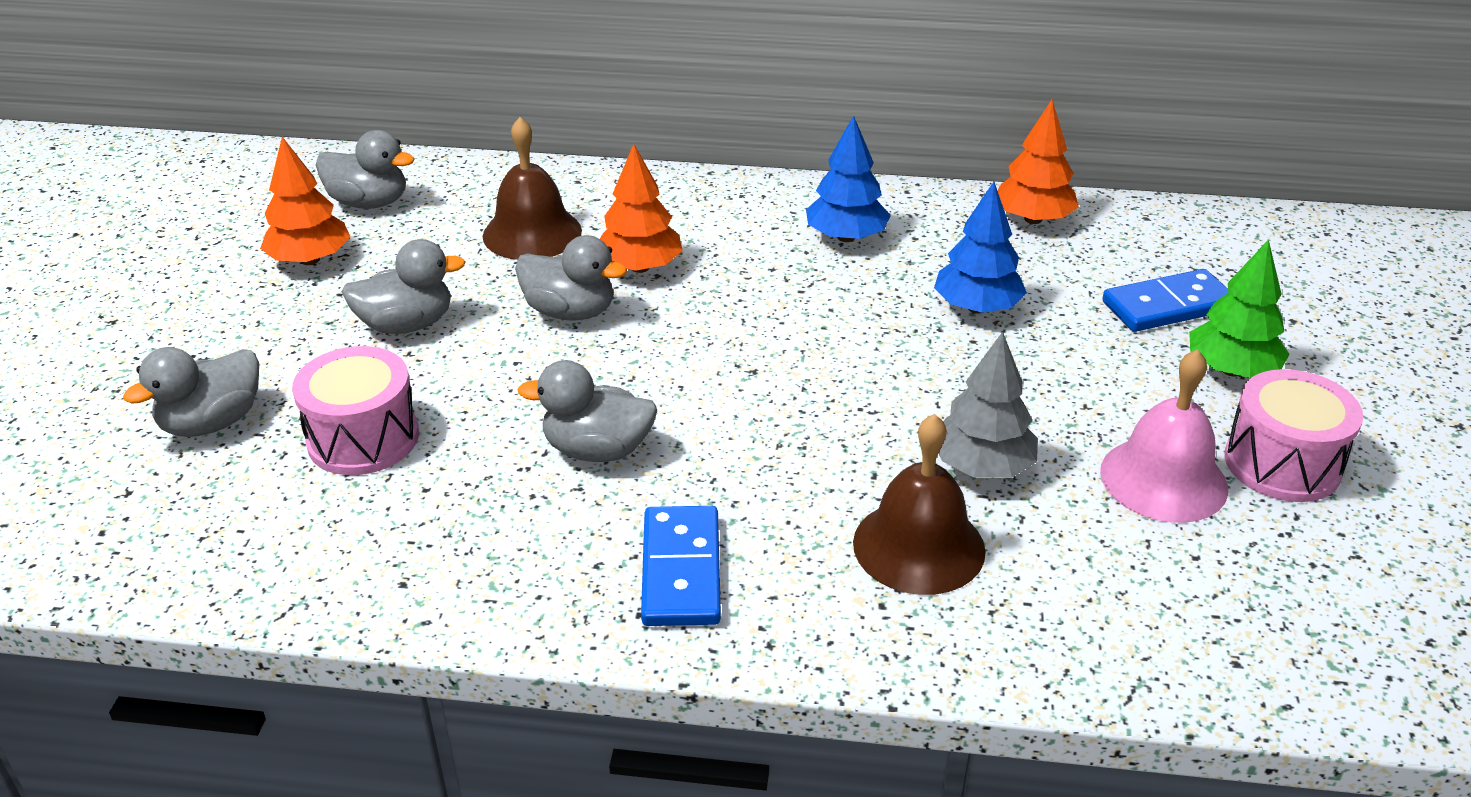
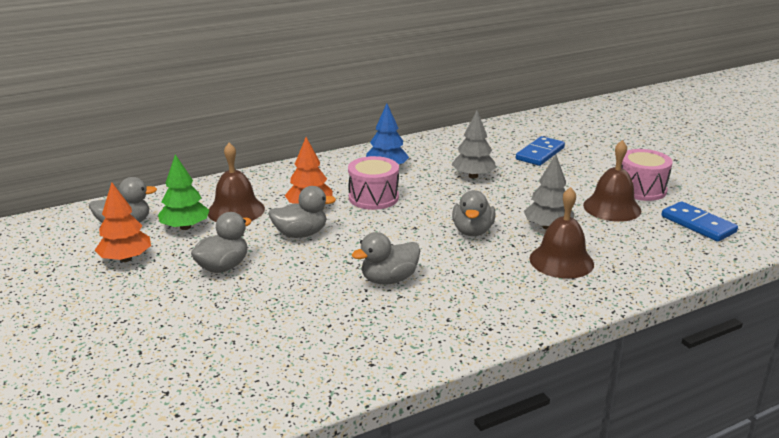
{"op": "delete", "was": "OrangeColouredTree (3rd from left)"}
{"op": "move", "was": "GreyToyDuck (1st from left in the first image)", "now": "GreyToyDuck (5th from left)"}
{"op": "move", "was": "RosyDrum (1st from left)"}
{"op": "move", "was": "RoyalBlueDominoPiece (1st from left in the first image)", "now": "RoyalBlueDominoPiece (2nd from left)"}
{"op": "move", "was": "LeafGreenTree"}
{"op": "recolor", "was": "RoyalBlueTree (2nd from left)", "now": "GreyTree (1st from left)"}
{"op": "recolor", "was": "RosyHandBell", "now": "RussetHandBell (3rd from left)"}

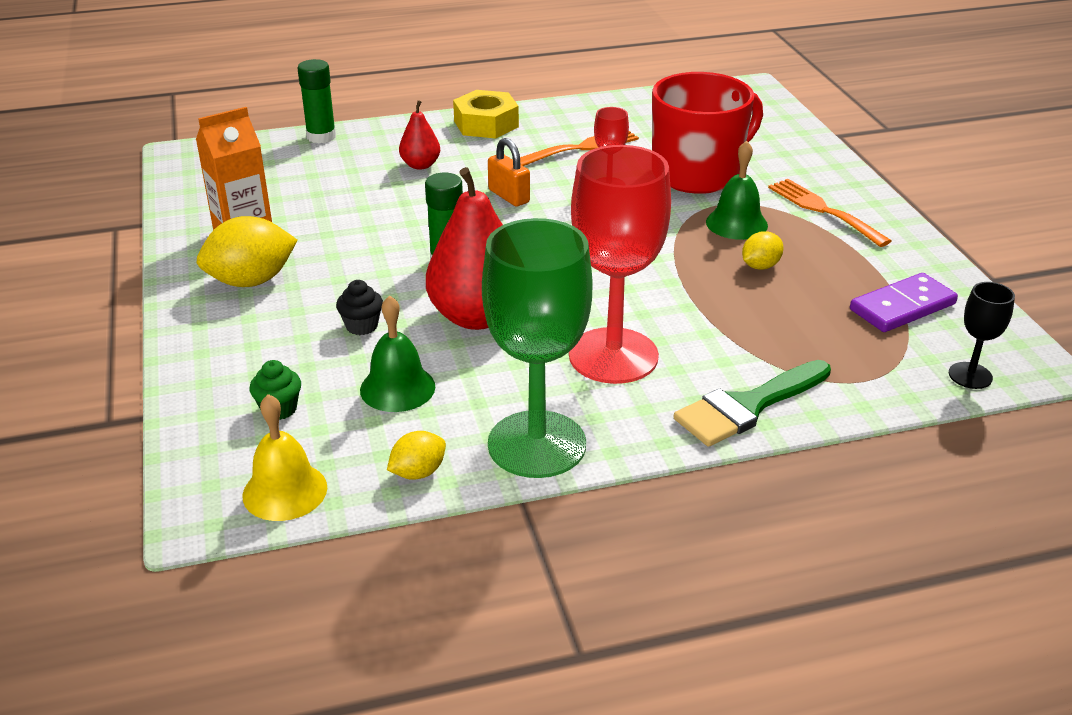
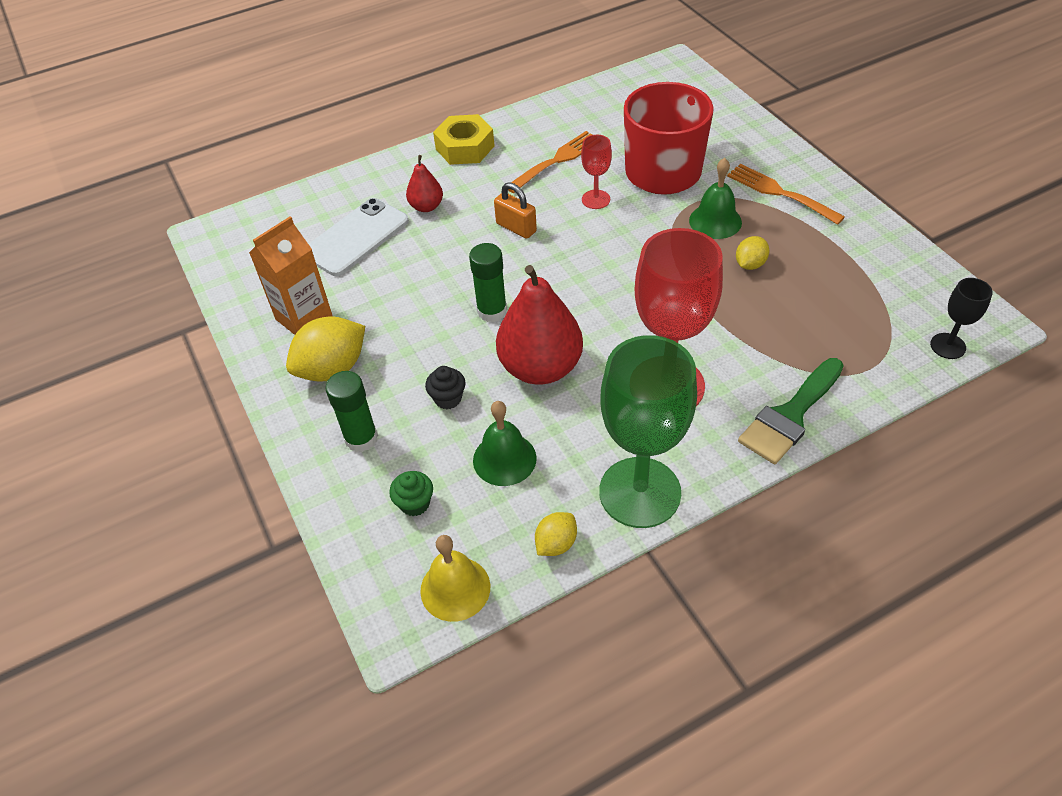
{"op": "delete", "was": "VioletDominoPiece"}
{"op": "insert", "now": "PureWhiteMobilePhone"}
{"op": "move", "was": "LeafGreenGlueStick (1st from left)"}

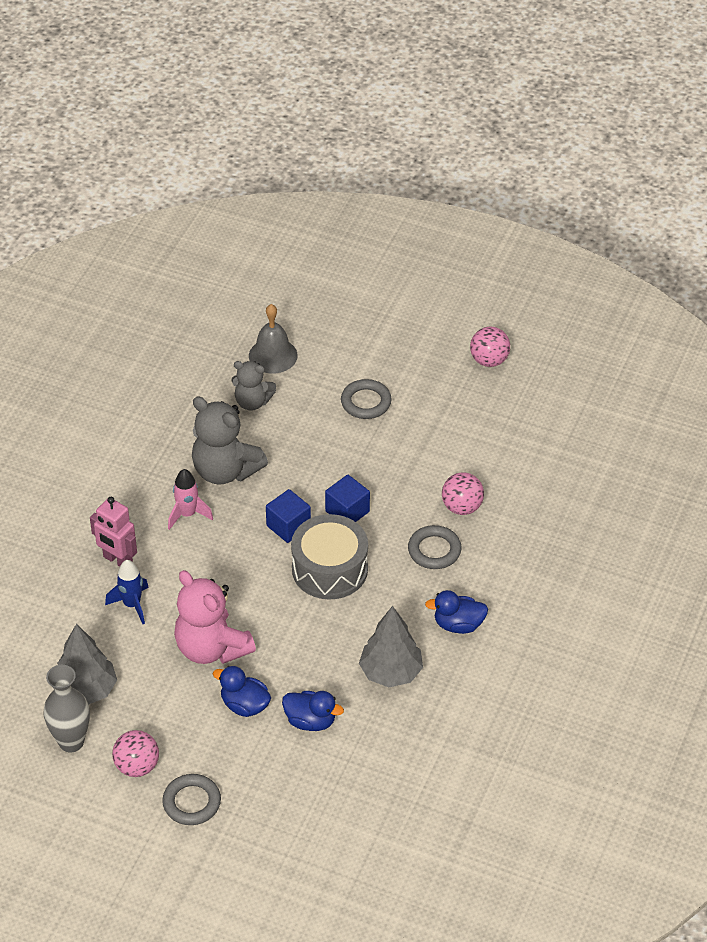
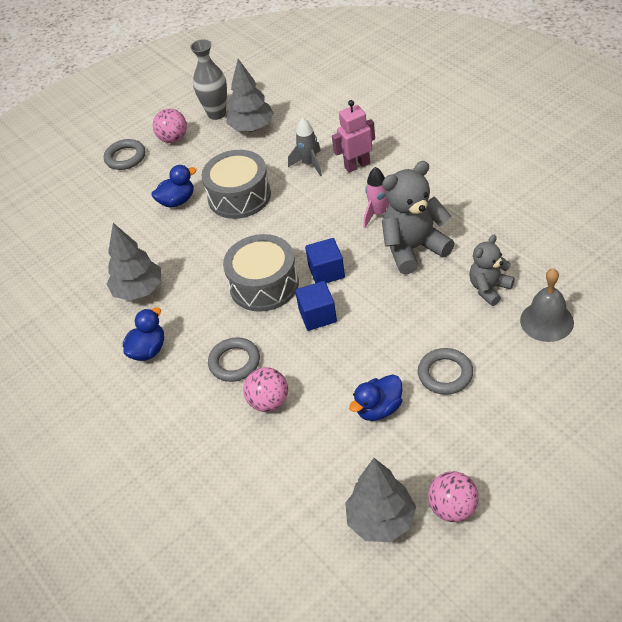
{"op": "insert", "now": "GreyTree (3rd from left)"}
{"op": "move", "was": "RoyalBlueToyDuck (2nd from left in the first image)", "now": "RoyalBlueToyDuck (3rd from left)"}
{"op": "replace", "was": "RosyTeddyBear", "now": "GreyDrum (1st from left)"}
{"op": "recolor", "was": "RoyalBlueRocket", "now": "GreyRocket"}

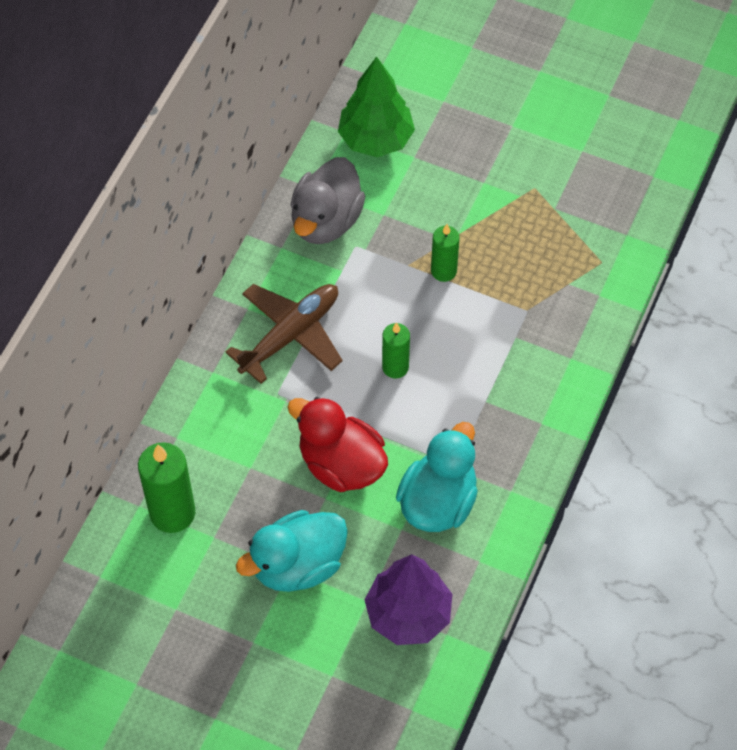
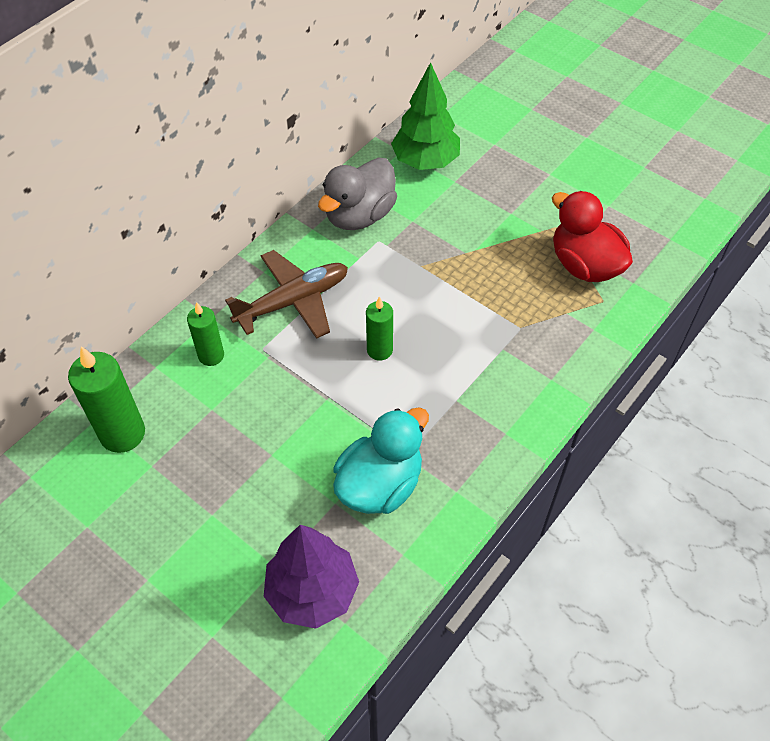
{"op": "delete", "was": "TealToyDuck (1st from left)"}
{"op": "move", "was": "CrimsonToyDuck"}
{"op": "move", "was": "LeafGreenCandle (3rd from left in the first image)", "now": "LeafGreenCandle (2nd from left)"}

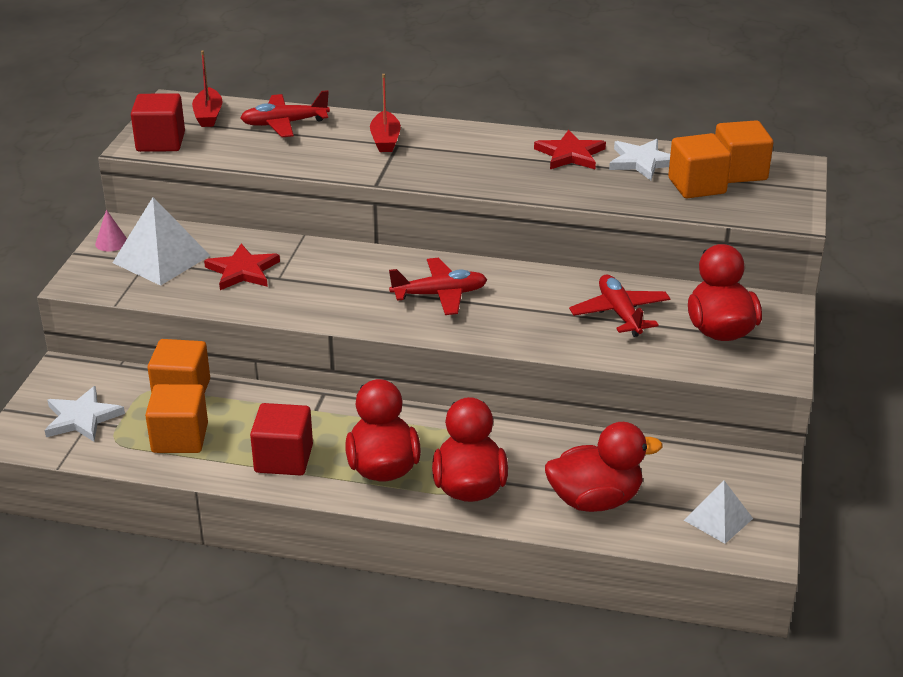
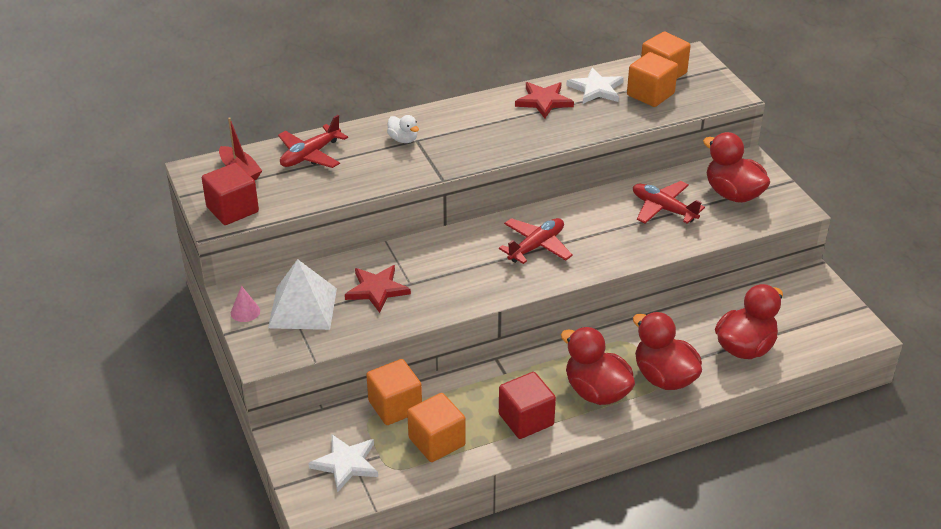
{"op": "delete", "was": "PureWhiteSolidPyramid (2nd from left)"}
{"op": "replace", "was": "CrimsonBoat (2nd from left)", "now": "PureWhiteToyDuck"}

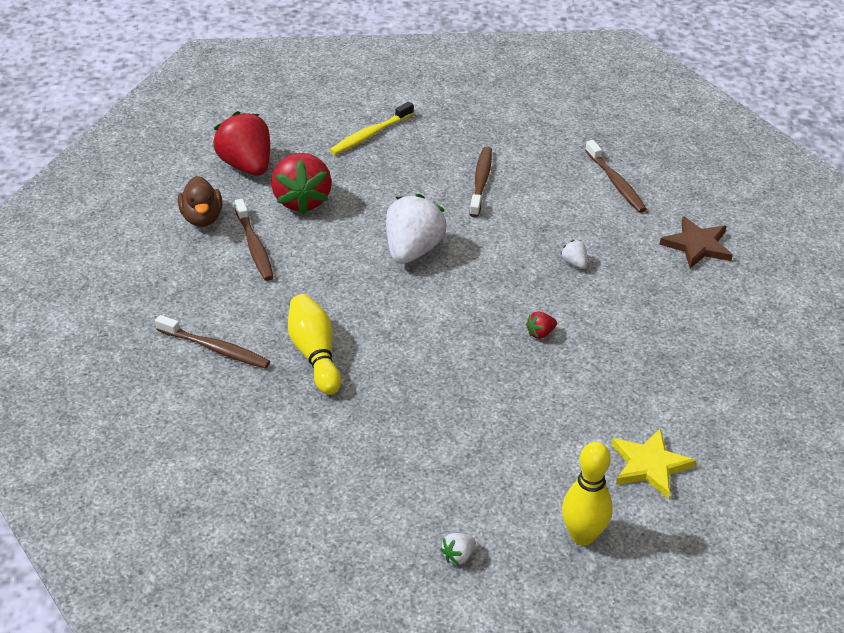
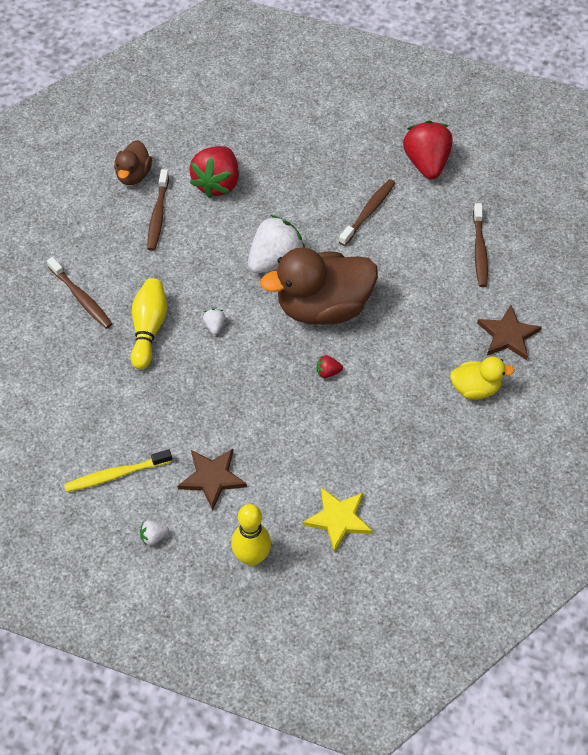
{"op": "insert", "now": "RussetStar (1st from left)"}
{"op": "insert", "now": "RussetToyDuck (2nd from left)"}
{"op": "insert", "now": "GoldenToyDuck"}
{"op": "move", "was": "CrimsonStrawberry (1st from left in the first image)", "now": "CrimsonStrawberry (3rd from left)"}
{"op": "move", "was": "GoldenToothbrush"}
{"op": "move", "was": "PureWhiteStrawberry (3rd from left in the first image)", "now": "PureWhiteStrawberry (2nd from left)"}

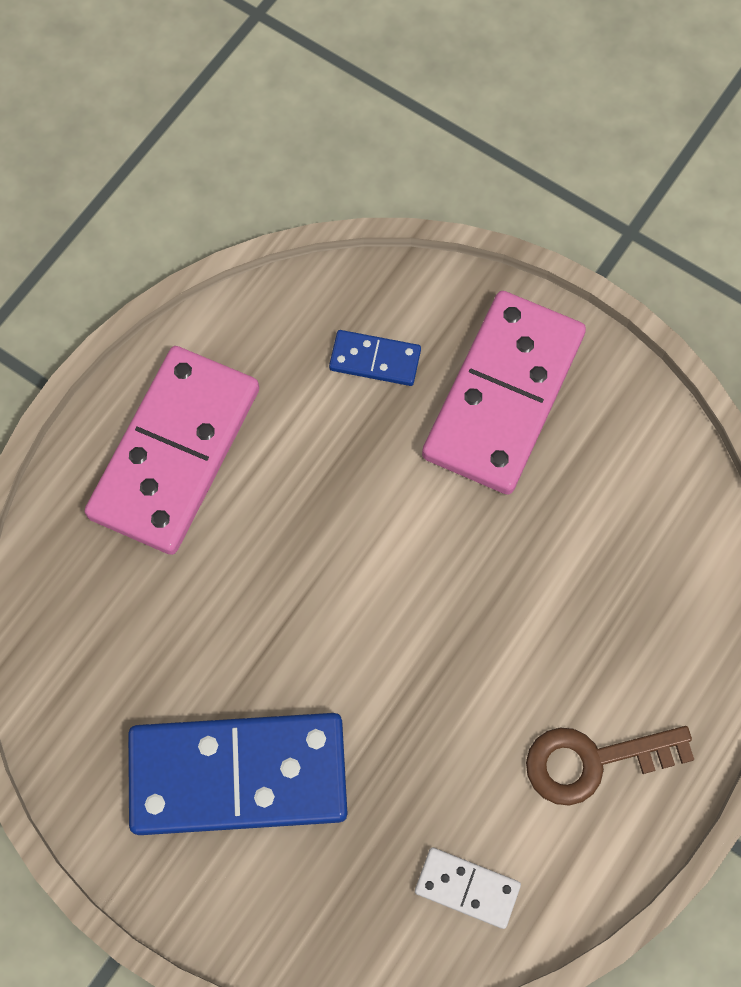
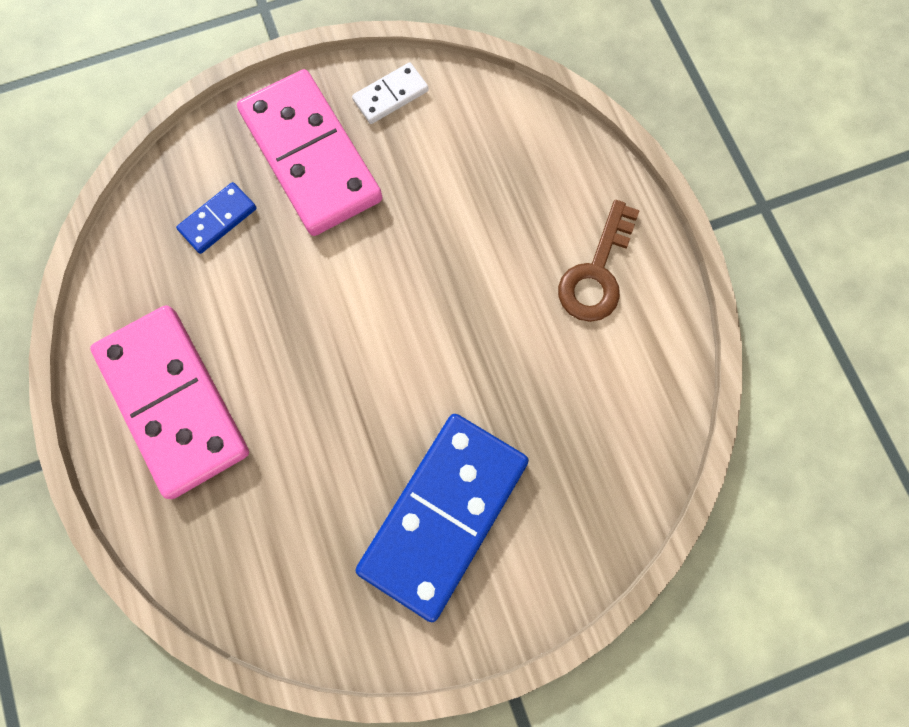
{"op": "move", "was": "PureWhiteDominoPiece"}

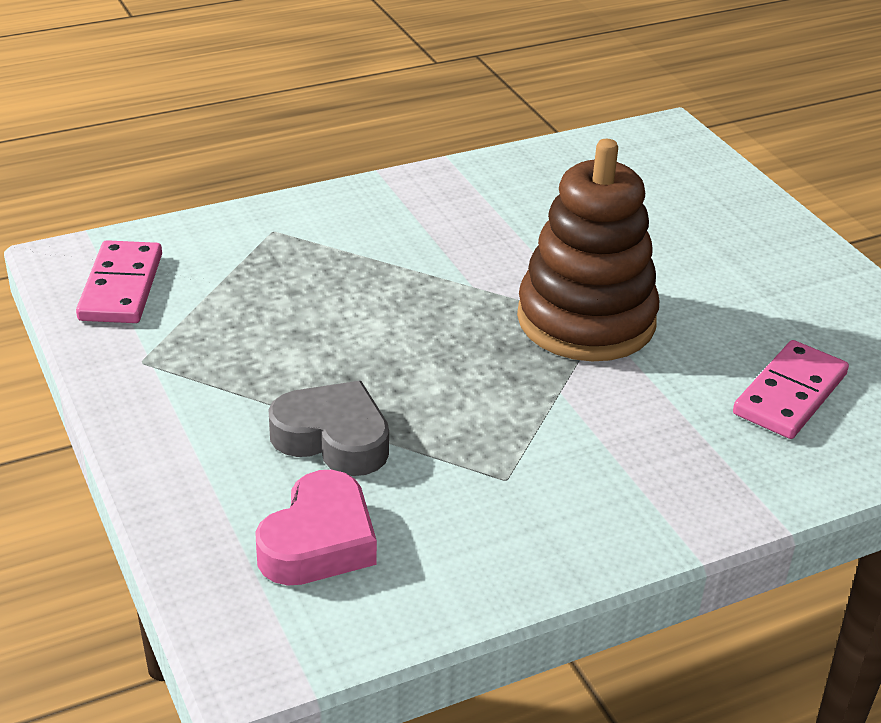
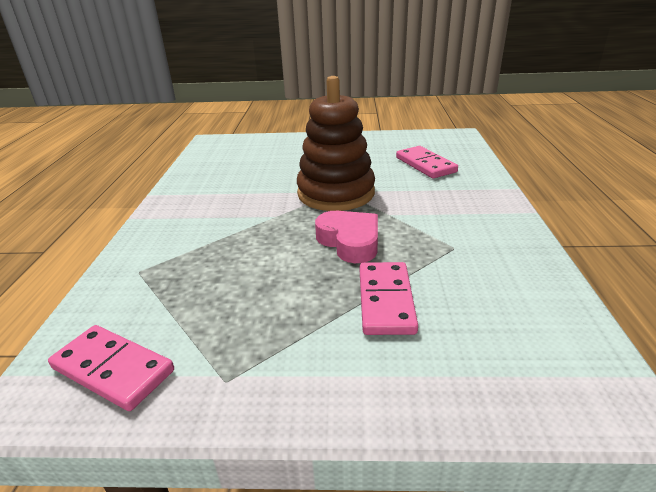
{"op": "move", "was": "RosyHeart"}
{"op": "replace", "was": "GreyHeart", "now": "RosyDominoPiece (2nd from left)"}

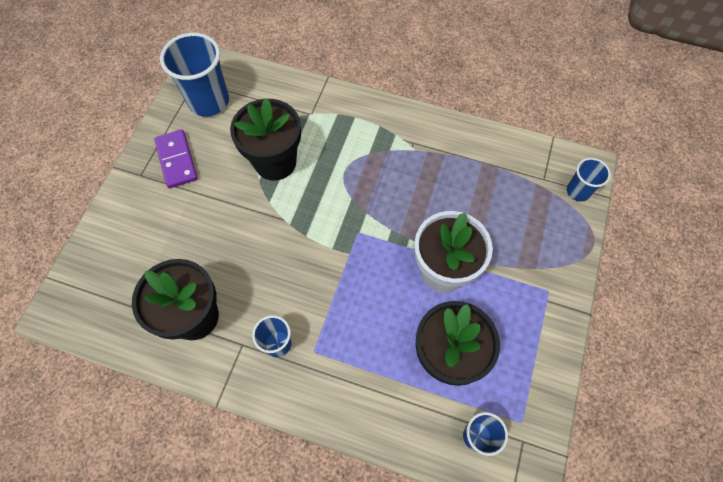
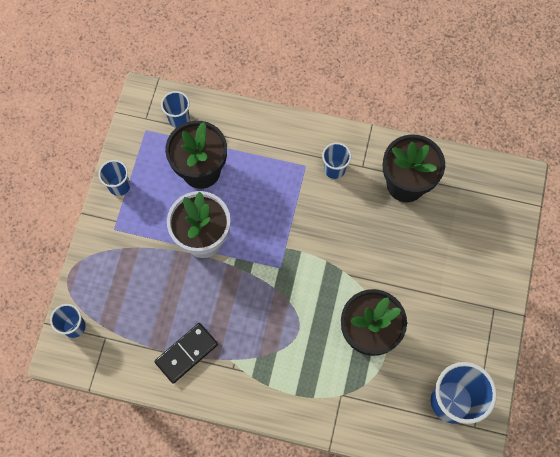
{"op": "delete", "was": "VioletDominoPiece"}
{"op": "insert", "now": "RoyalBlueBeaker (2nd from left)"}
{"op": "insert", "now": "BlackDominoPiece"}

